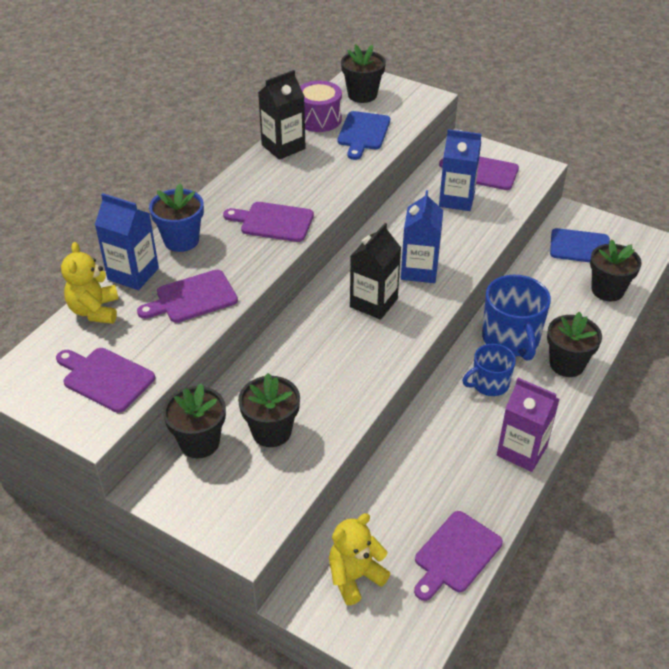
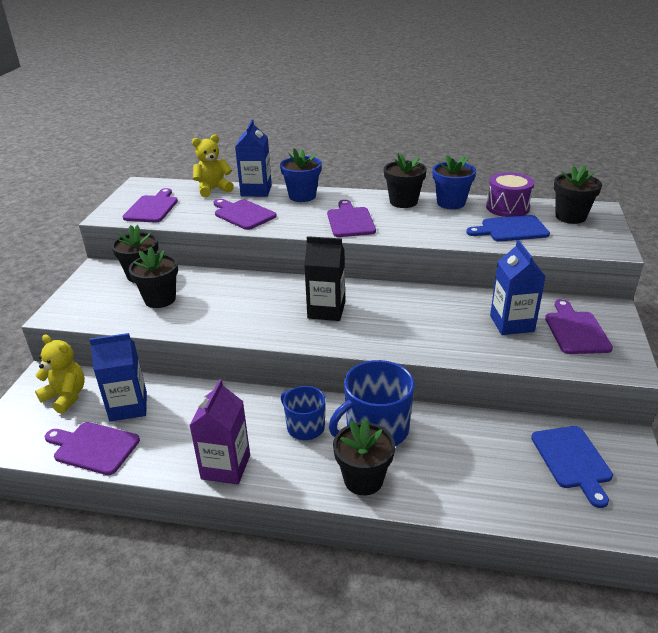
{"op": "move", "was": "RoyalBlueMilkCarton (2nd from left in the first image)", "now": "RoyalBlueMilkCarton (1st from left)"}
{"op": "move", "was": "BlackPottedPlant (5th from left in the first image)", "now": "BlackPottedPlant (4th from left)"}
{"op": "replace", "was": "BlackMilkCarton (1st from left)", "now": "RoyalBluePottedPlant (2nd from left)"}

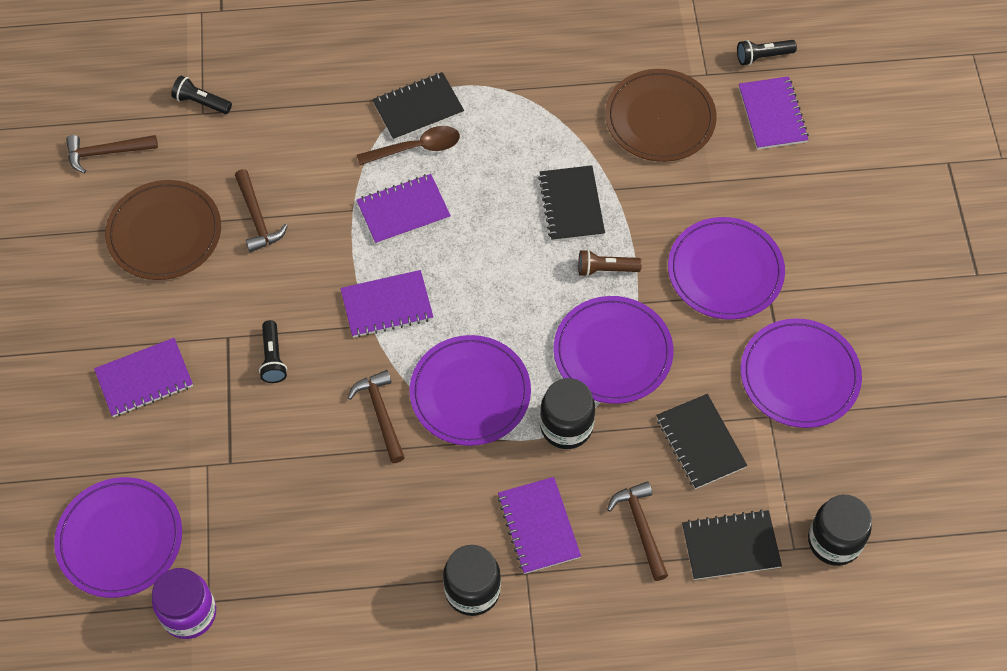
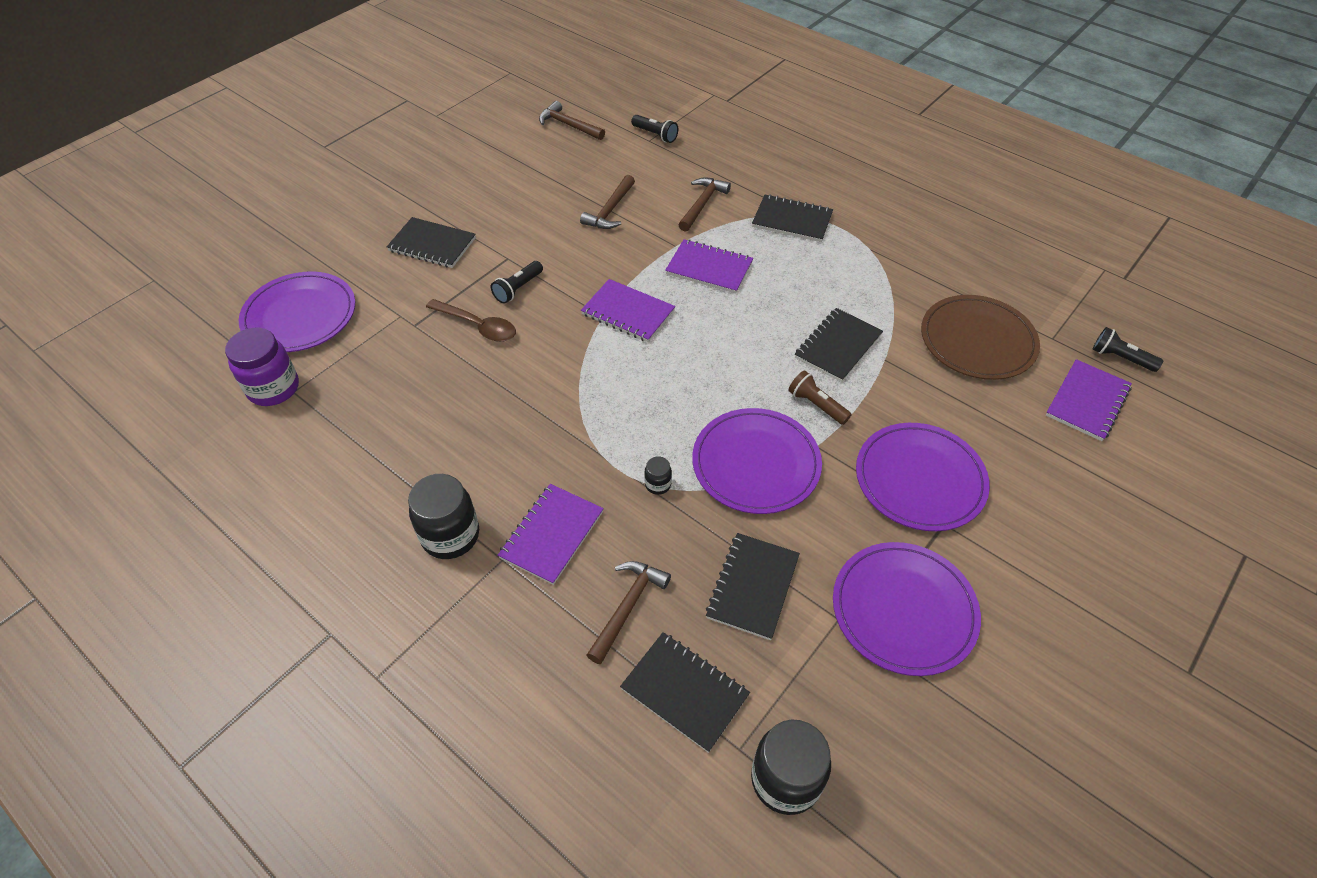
{"op": "delete", "was": "RussetDinnerPlate (1st from left)"}
{"op": "delete", "was": "VioletDinnerPlate (2nd from left)"}
{"op": "move", "was": "RussetCarpenter'sHammer (3rd from left in the first image)", "now": "RussetCarpenter'sHammer (4th from left)"}
{"op": "move", "was": "RussetSpoon"}
{"op": "recolor", "was": "VioletExerciseBook (1st from left)", "now": "BlackExerciseBook (1st from left)"}
{"op": "rotate", "was": "BlackTorch (1st from left in the first image)", "clockwise": 150}
{"op": "resize", "was": "BlackJar (2nd from left)", "ratio": 0.47}

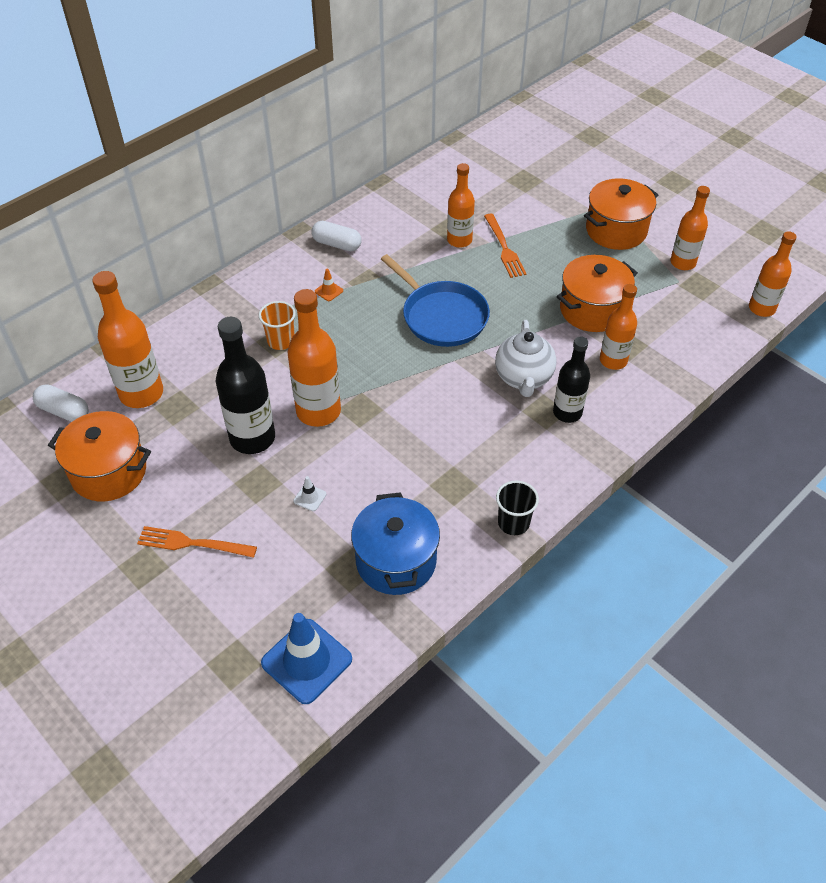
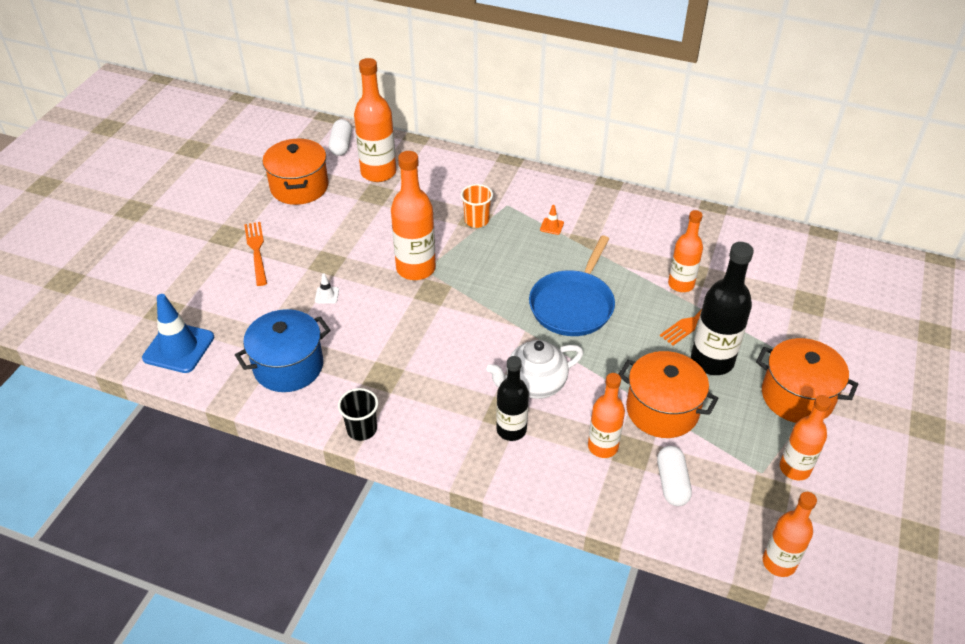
{"op": "move", "was": "BlackBottle (1st from left in the first image)", "now": "BlackBottle (2nd from left)"}
{"op": "move", "was": "PureWhitePillShape (2nd from left)"}

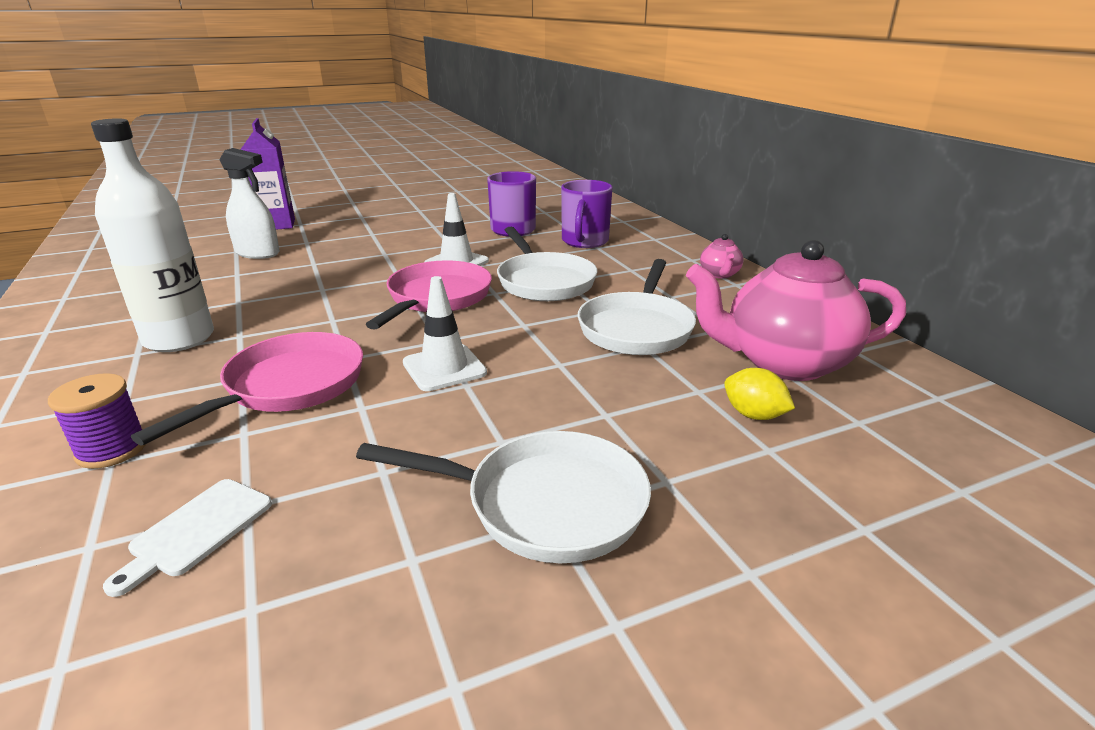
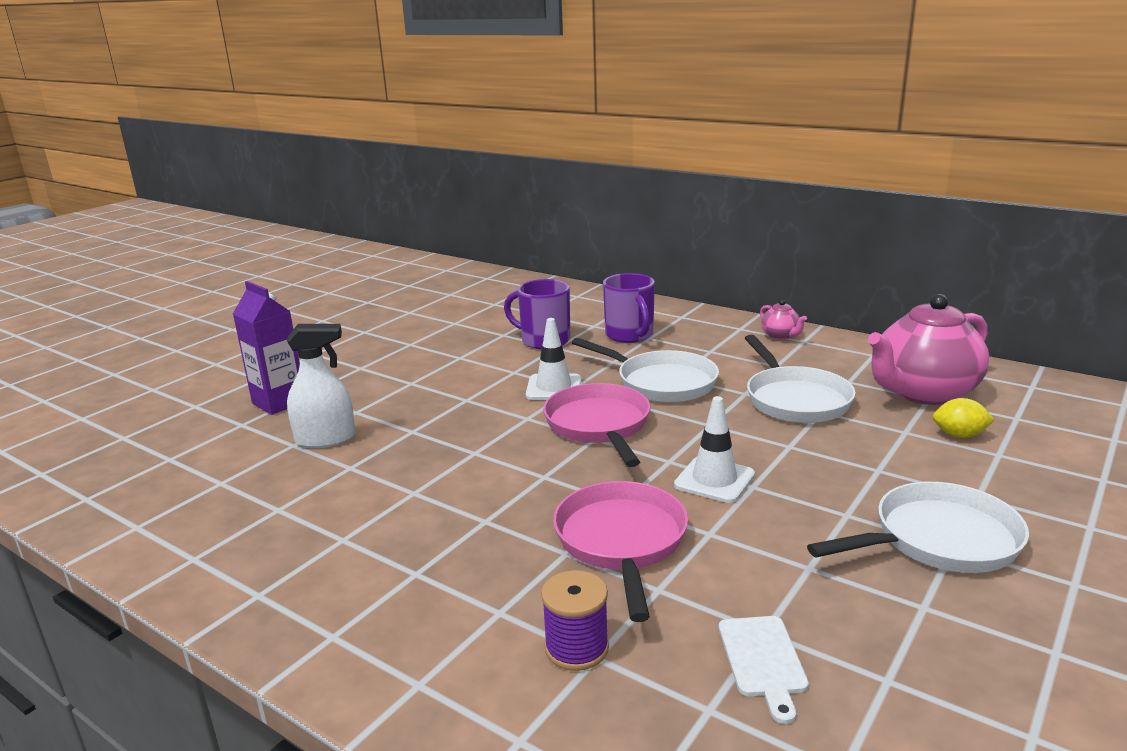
{"op": "delete", "was": "PureWhiteBottle"}

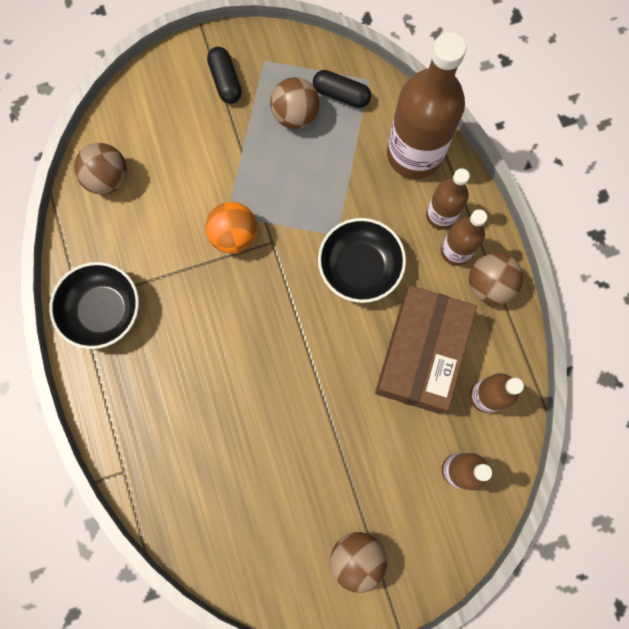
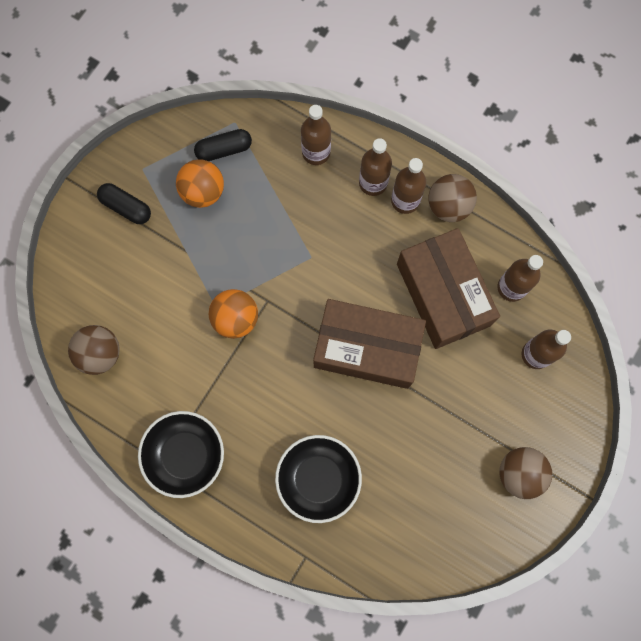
{"op": "insert", "now": "RussetParcel (1st from left)"}
{"op": "move", "was": "BlackServingBowl (2nd from left)"}
{"op": "recolor", "was": "RussetPlayBall (2nd from left)", "now": "OrangeColouredPlayBall (1st from left)"}
{"op": "resize", "was": "RussetBottle (1st from left)", "ratio": 0.53}

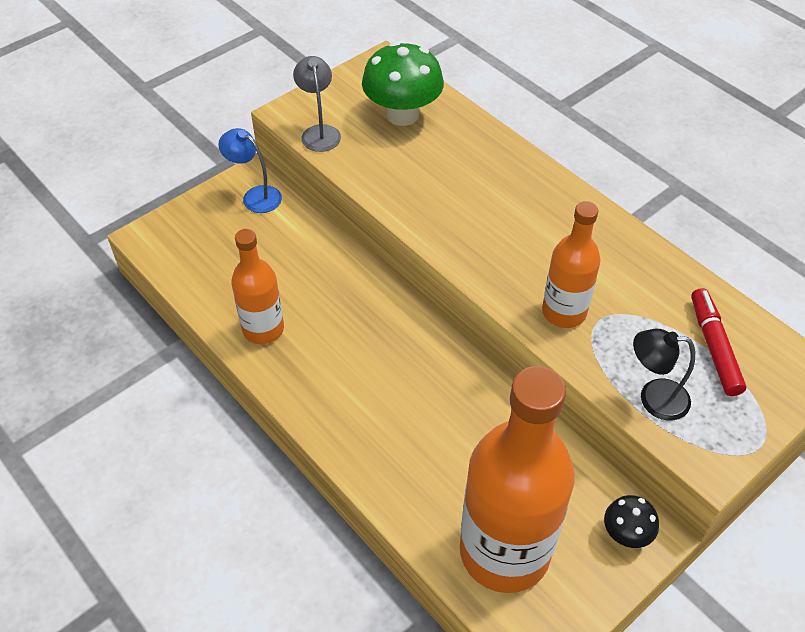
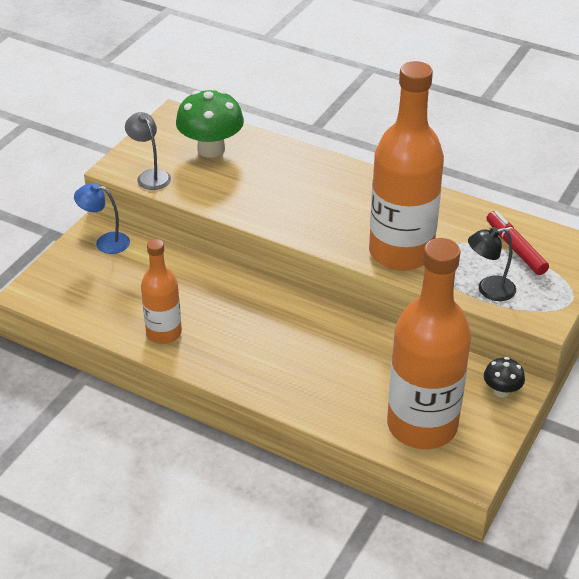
{"op": "resize", "was": "OrangeColouredBottle (3rd from left in the first image)", "ratio": 1.84}

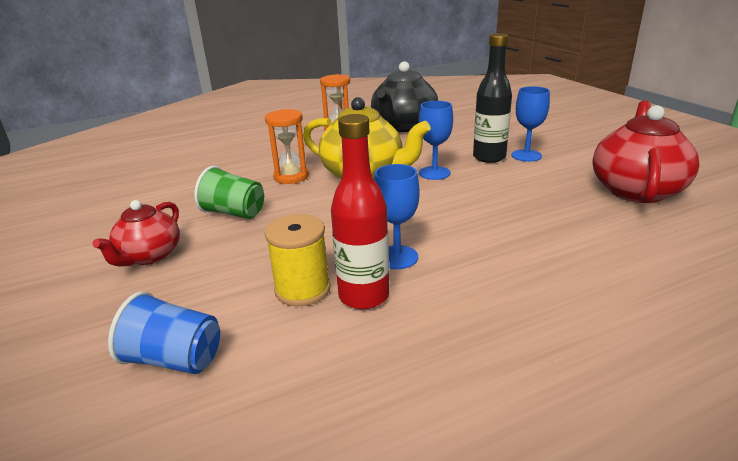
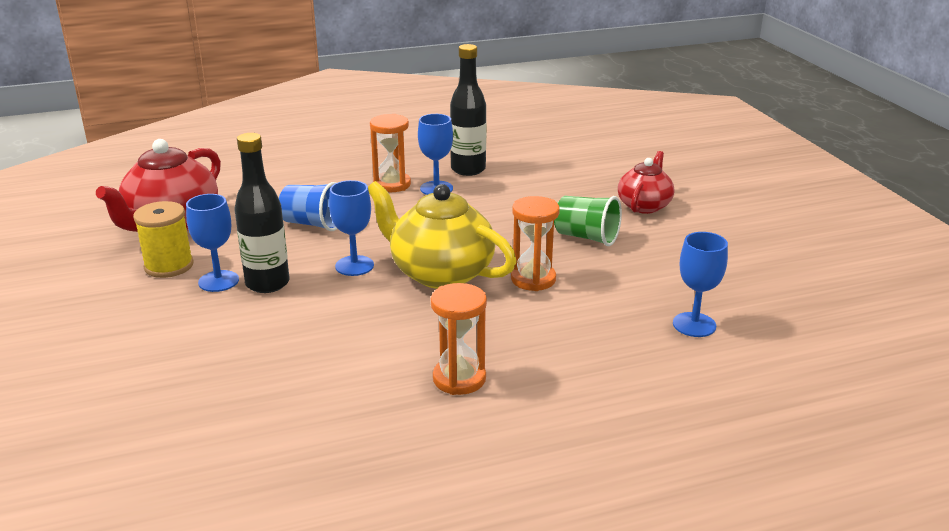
{"op": "delete", "was": "BlackTeaPot"}
{"op": "insert", "now": "OrangeColouredHourglass (1st from left)"}
{"op": "insert", "now": "RoyalBlueChalice (4th from left)"}
{"op": "move", "was": "RoyalBlueBeaker"}
{"op": "move", "was": "GoldenBobbin"}
{"op": "recolor", "was": "CrimsonBottle", "now": "BlackBottle (2nd from left)"}

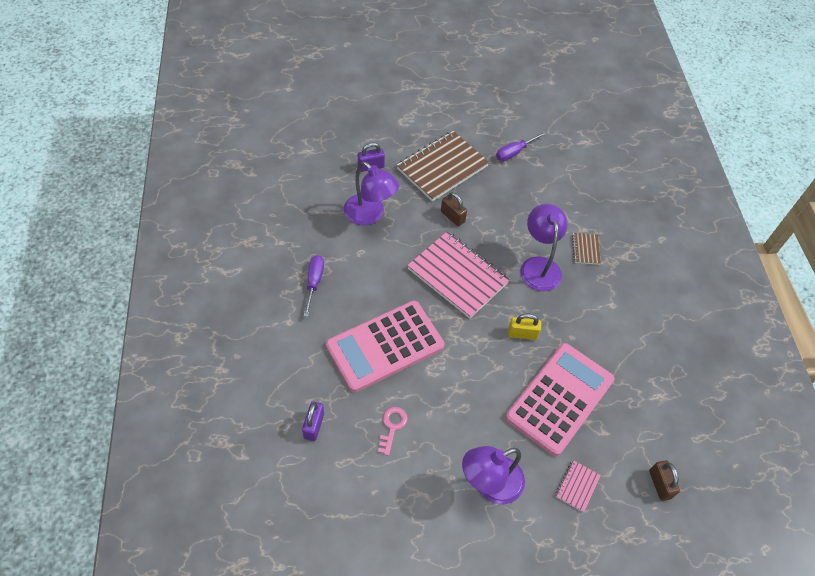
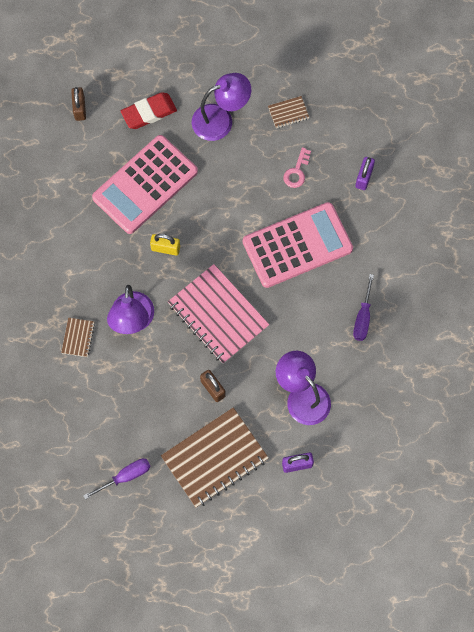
{"op": "insert", "now": "RussetExerciseBook (3rd from left)"}
{"op": "replace", "was": "RosyExerciseBook (2nd from left)", "now": "CrimsonEraser"}

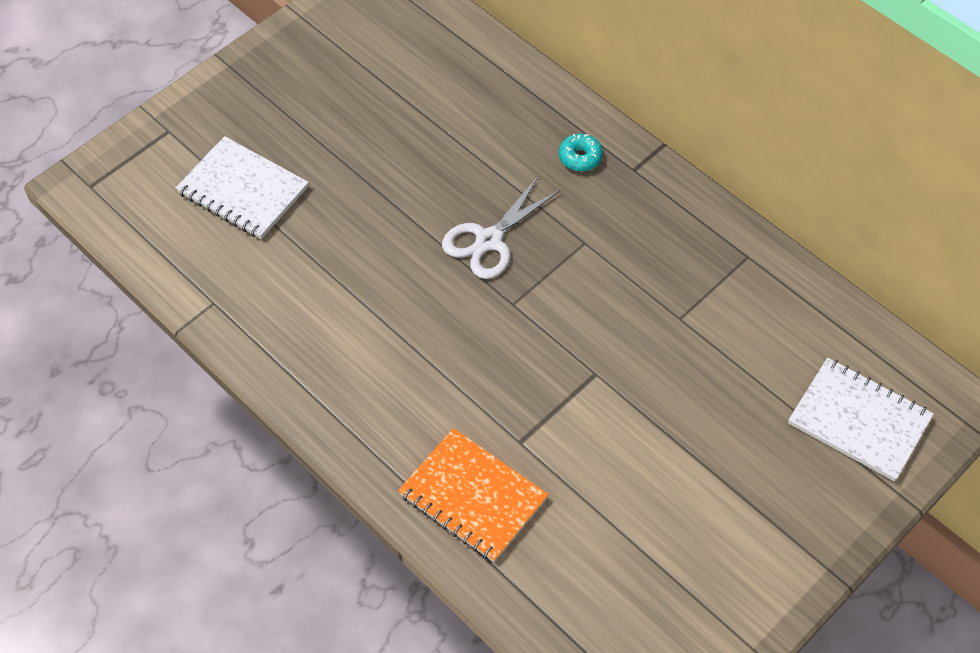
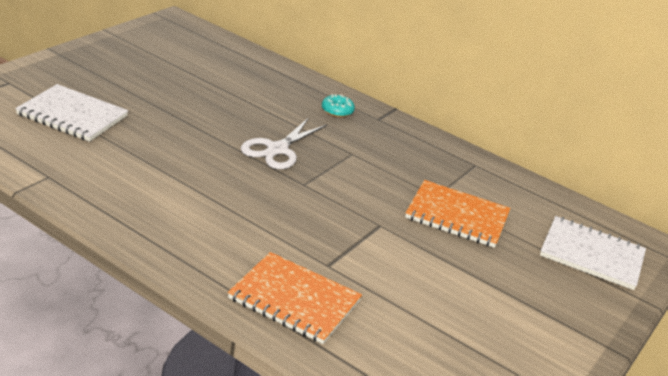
{"op": "insert", "now": "OrangeColouredExerciseBook (2nd from left)"}

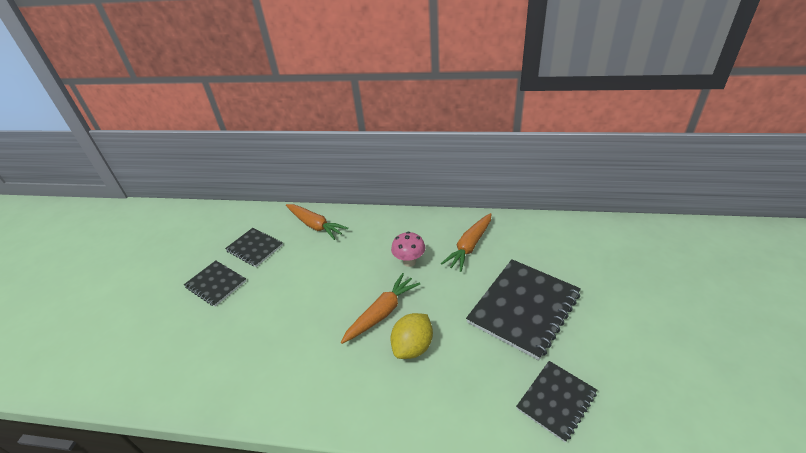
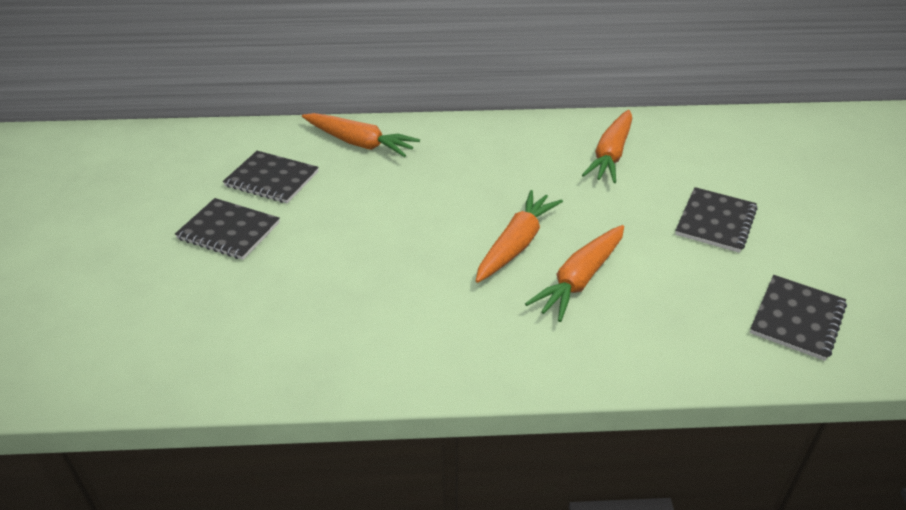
{"op": "delete", "was": "RosyFungus"}
{"op": "replace", "was": "GoldenToyLemon", "now": "OrangeColouredCarrot (3rd from left)"}
{"op": "resize", "was": "BlackExerciseBook (3rd from left)", "ratio": 0.58}

